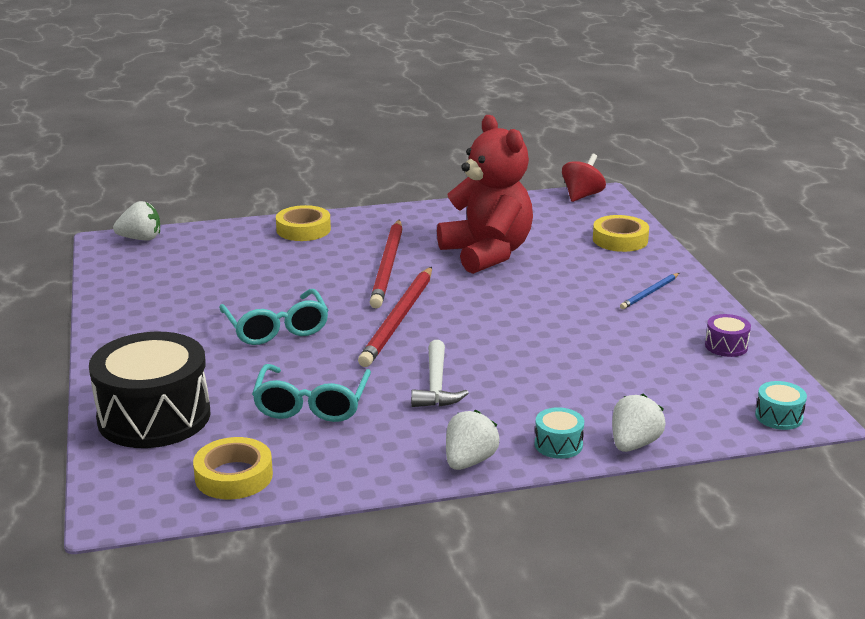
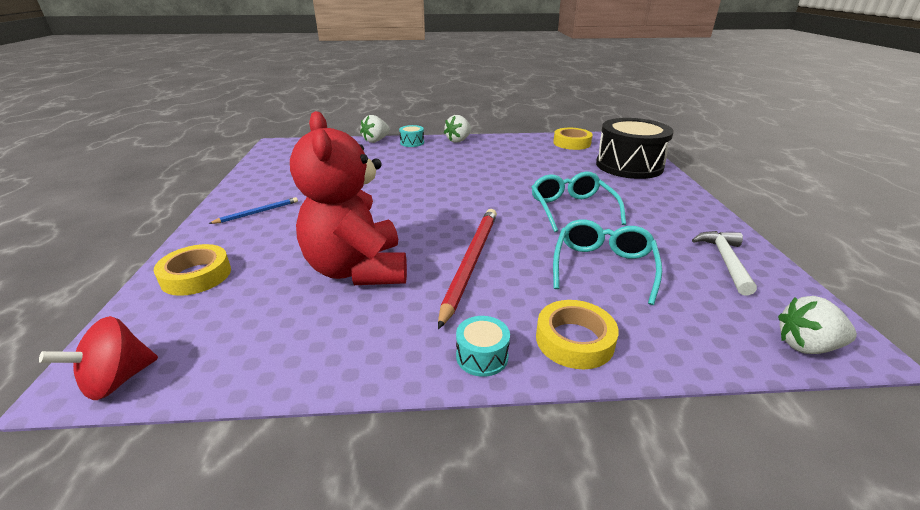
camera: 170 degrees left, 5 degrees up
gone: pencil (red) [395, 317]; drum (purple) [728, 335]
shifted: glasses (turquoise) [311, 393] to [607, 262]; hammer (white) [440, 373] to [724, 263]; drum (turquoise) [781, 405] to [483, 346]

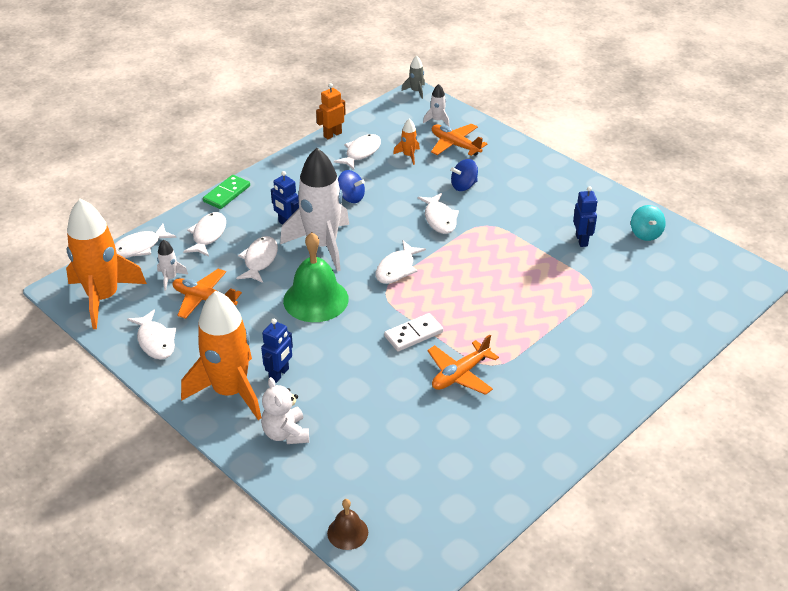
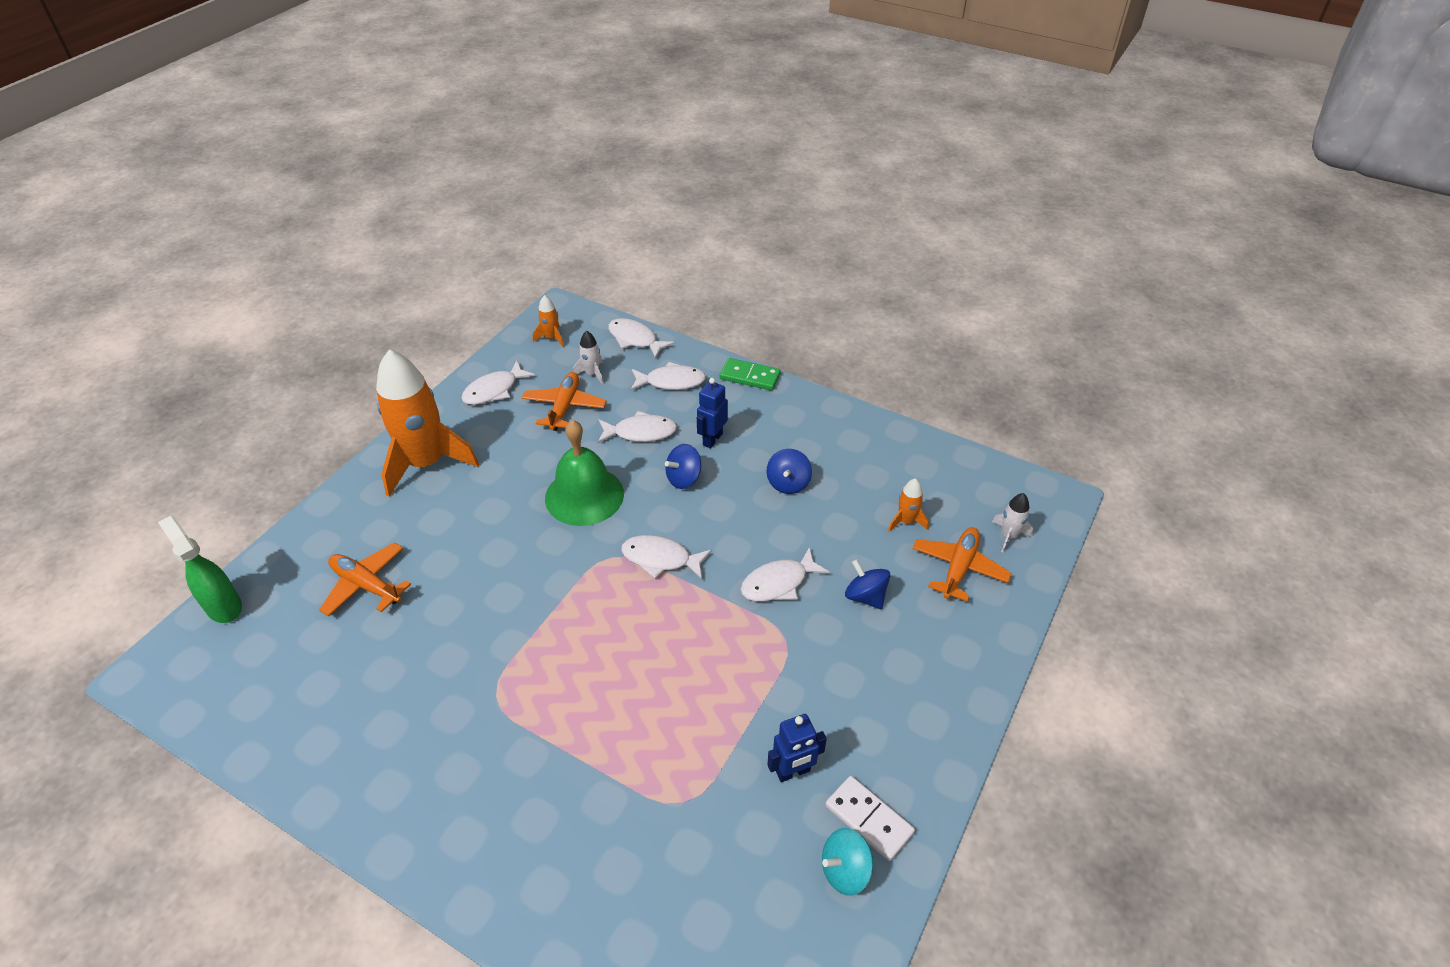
camera: 75 degrees right, 5 degrees up
gone: robot (blue) [277, 351]; teddy bear (white) [285, 410]; robot (orange) [331, 111]; fish (white) [357, 152]; rocket (grey) [413, 77]
shifted: domino (white) [413, 332] to [870, 818]; plane (orange) [463, 365] to [365, 579]
swapped: rocket (white) [314, 210] to spinning top (blue) [683, 466]; bell (brown) [347, 524] to spray bottle (green) [200, 569]
scaled: rocket (orange) [106, 264] = [548, 321] x0.41

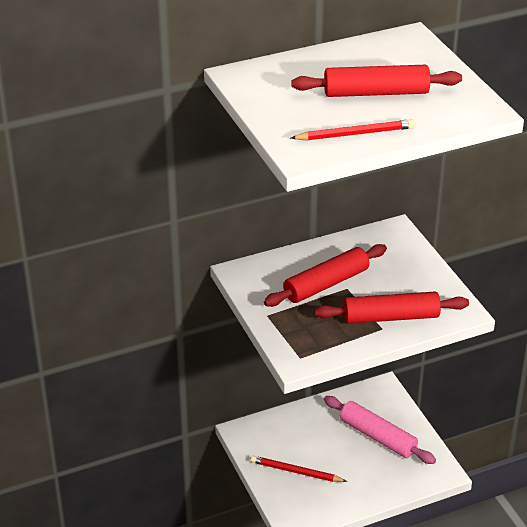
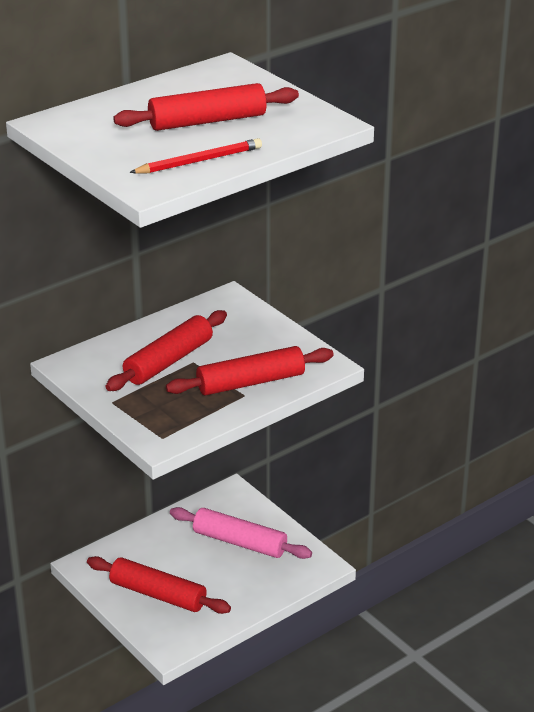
camera: 15 degrees left, 5 degrees down
swapped: pencil (red) [298, 469] to rolling pin (red) [159, 585]

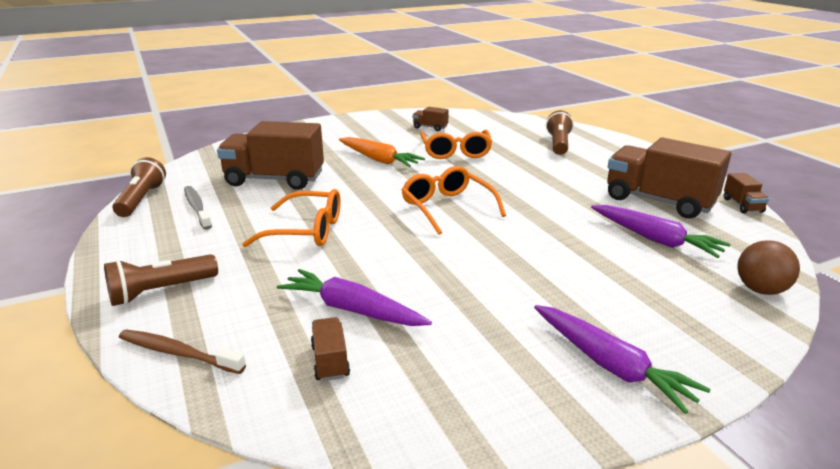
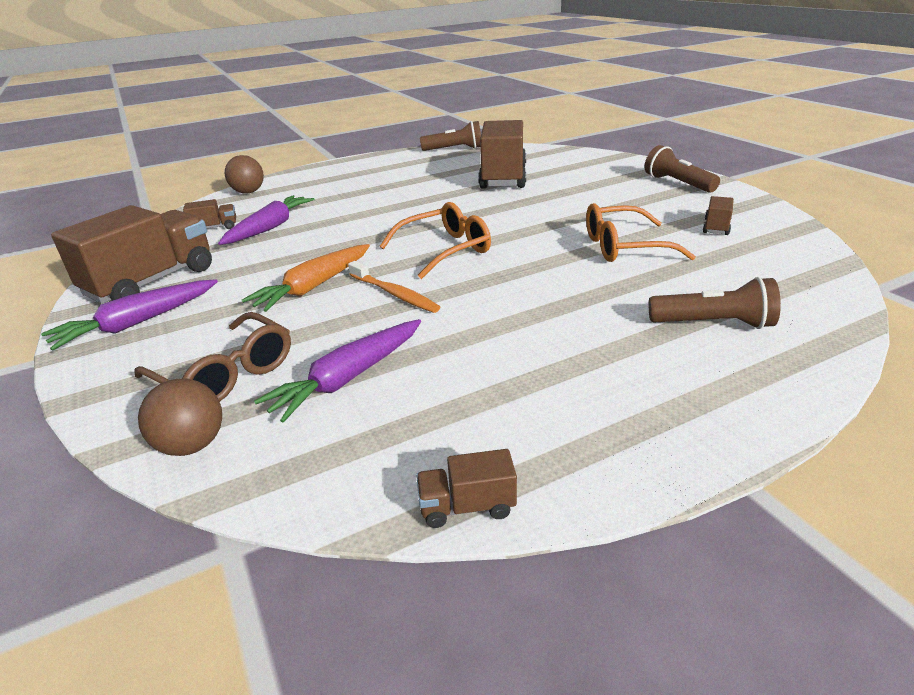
camera: 90 degrees right, 5 degrees up
gone: toothbrush (grey) [198, 208]; glasses (orange) [291, 218]
new: glasses (brown) [213, 356]; toothbrush (orange) [394, 287]
shifted: flashlight (brown) [161, 280] to [682, 169]; carrot (orange) [382, 152] to [306, 278]; truck (brown) [669, 178] to [131, 254]
swapped: toothbrush (brown) [182, 351] to ball (brown) [244, 174]

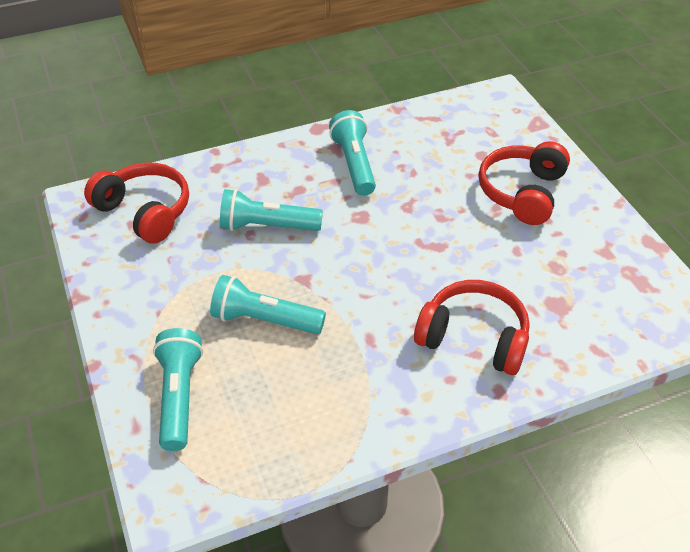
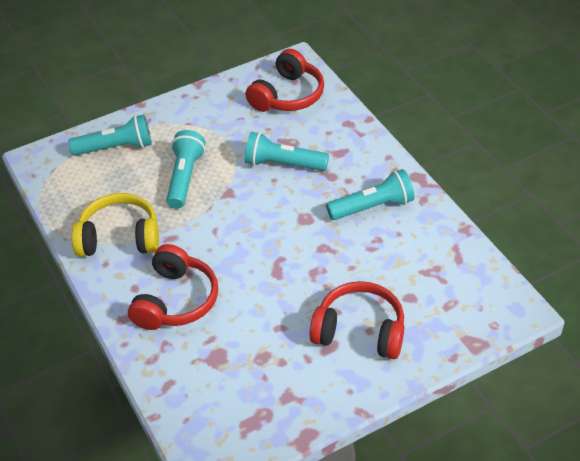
camera: 85 degrees right, 0 degrees up
new: headphones (yellow) [115, 224]
rotated: flashlight (turquoise) [271, 210] = [287, 151] 75 degrees counterclockwise

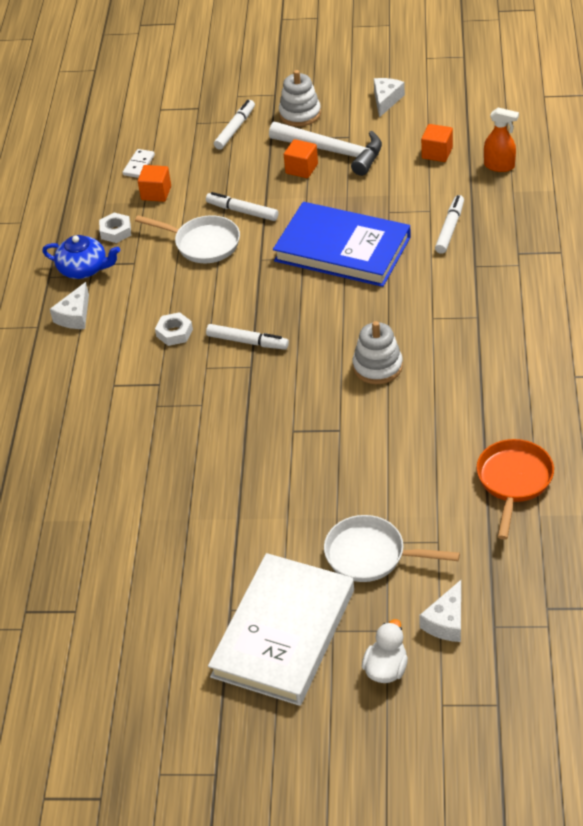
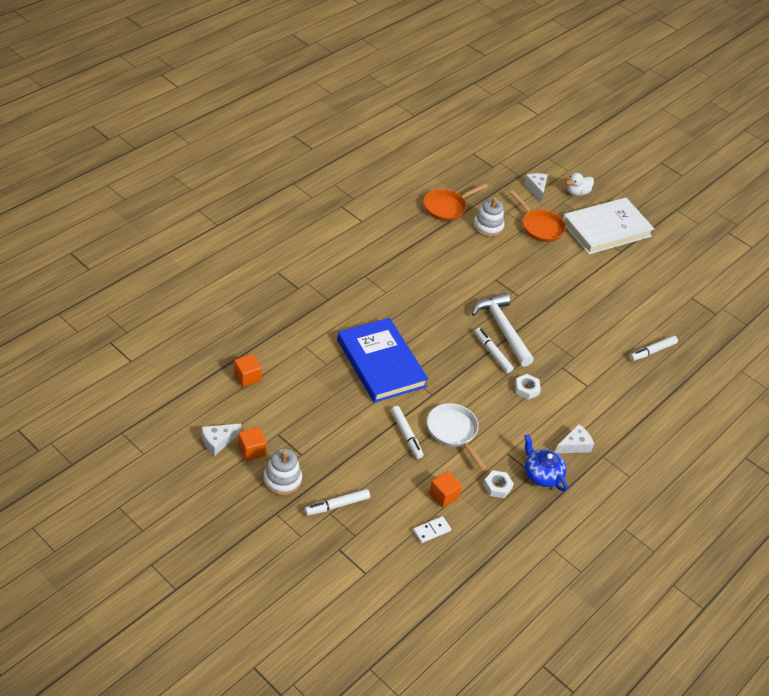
camera: 150 degrees left, 0 degrees up
gone: spray bottle (orange) [501, 140]
shifted: hammer (white) [325, 149] to [502, 330]; cube (orange) [301, 158] to [252, 444]; stacking toy (white) [378, 352] to [488, 217]; marker (white) [449, 224] to [653, 348]
repainted: pan (white) [392, 548] to pan (orange) [538, 216]
rotated: cheese (white) [440, 611] = [536, 187] 75 degrees counterclockwise

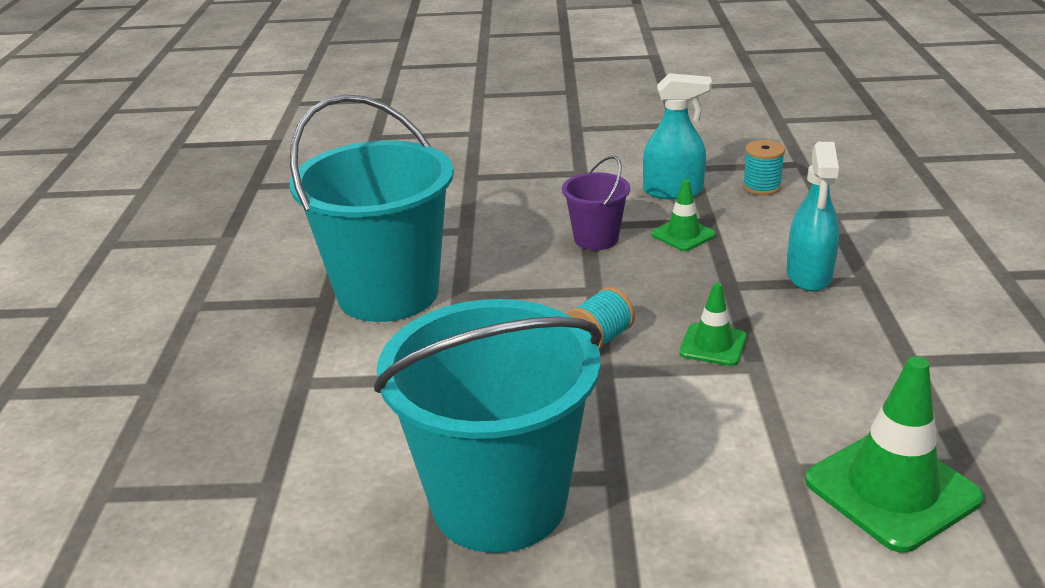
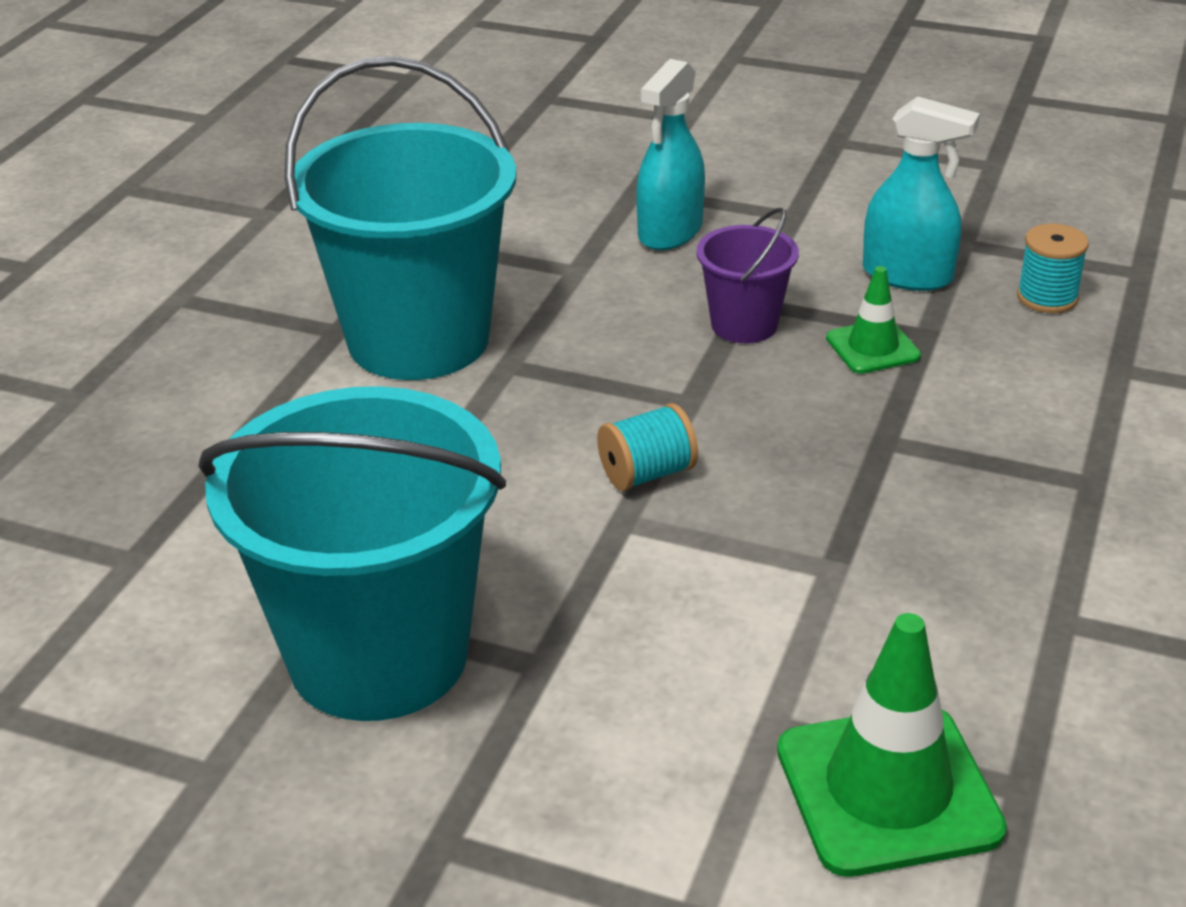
camera: 20 degrees right, 5 degrees up
gone: traffic cone (green) [713, 324]
shifted: spray bottle (turquoise) [812, 216] to [670, 154]

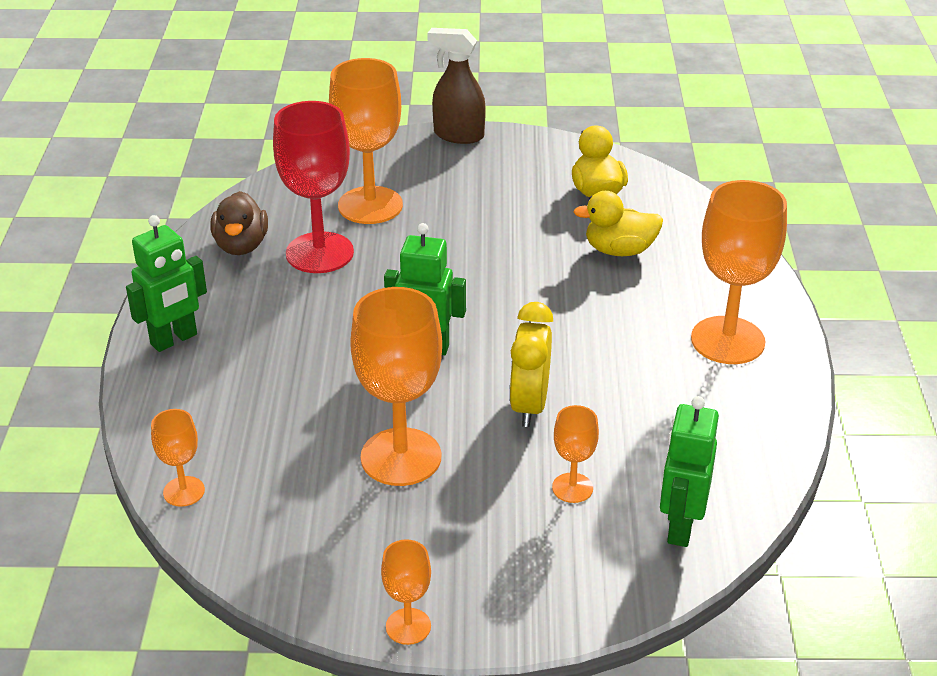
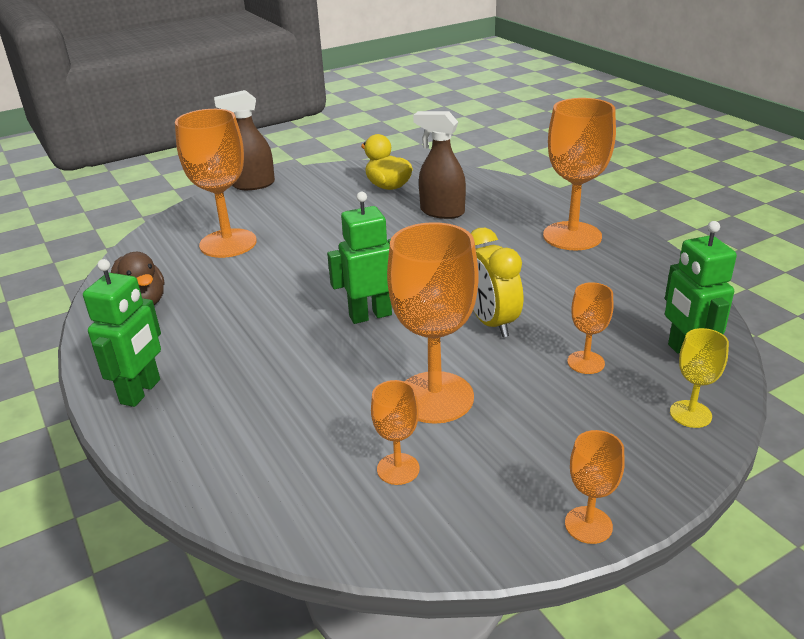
camera: 30 degrees left, 5 degrees down
gone: goblet (red) [313, 187]
new: goblet (yellow) [699, 378]
shifted: goblet (orange) [178, 458] to [395, 432]
swapped: duck (yellow) [618, 223] to spray bottle (brown) [439, 165]

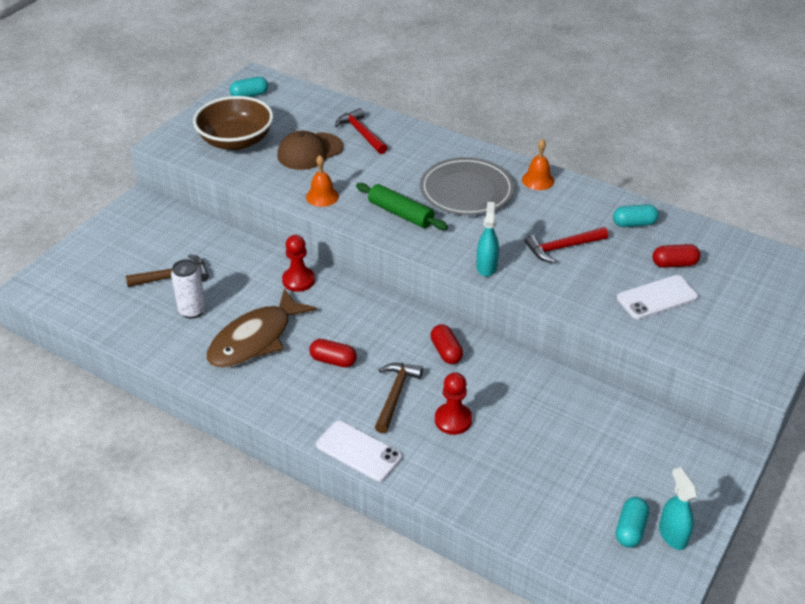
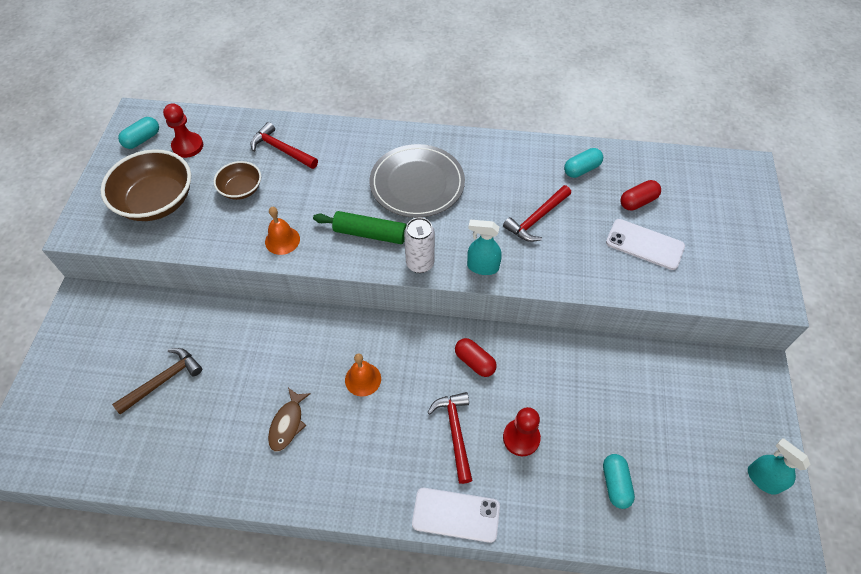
camera: 25 degrees left, 15 degrees up
gone: capsule (red) [333, 353]
shifted: can (white) [188, 289] to [419, 245]; pawn (red) [298, 263] to [183, 130]; bell (orange) [538, 164] to [363, 375]; capsule (turquoise) [632, 522] to [619, 481]
swapped: cap (brown) [310, 150] to bowl (brown) [237, 180]
repainted: hammer (brown) [399, 398] to hammer (red) [449, 438]
rotated: spray bottle (turquoise) [487, 239] = [484, 247] 60 degrees counterclockwise; phone (white) [658, 297] = [645, 244] 75 degrees clockwise
scaled: fish (brown) [261, 328] = [289, 419] x0.50

